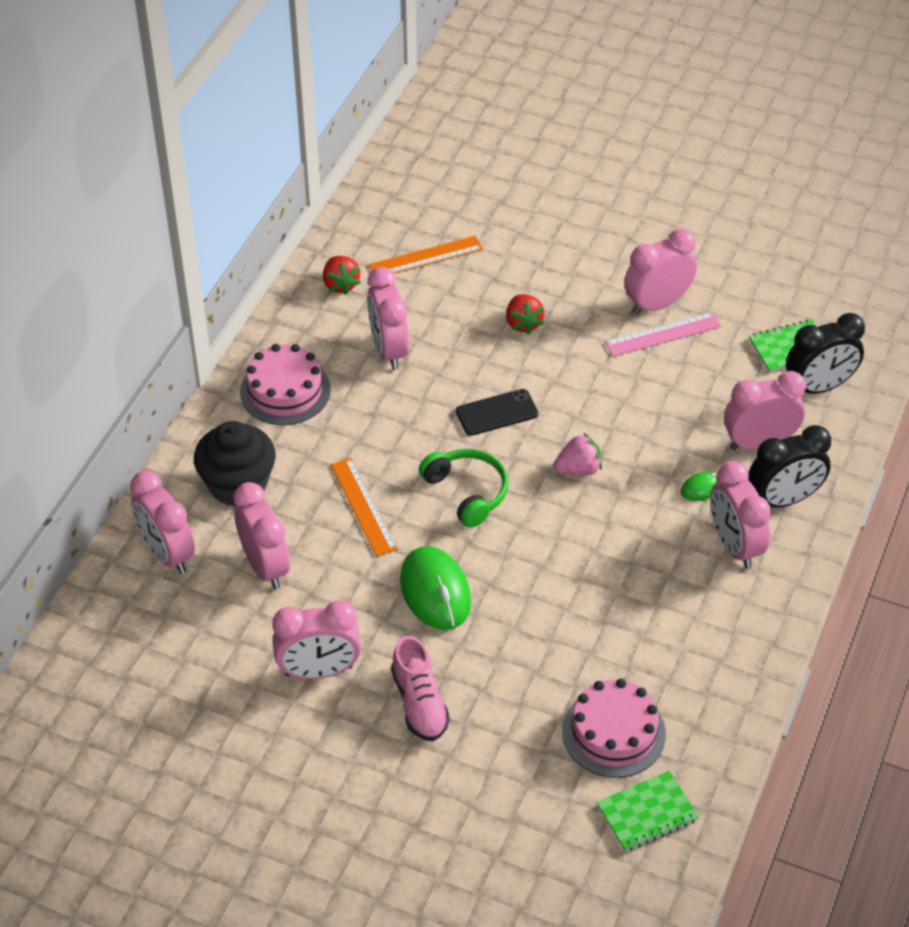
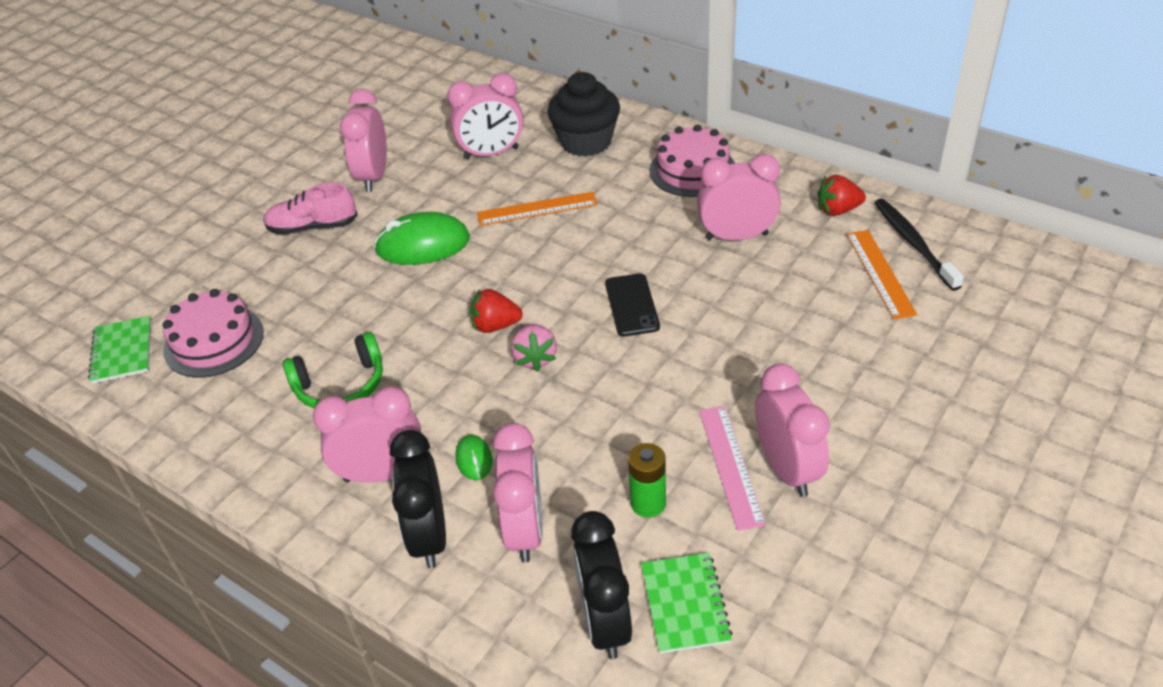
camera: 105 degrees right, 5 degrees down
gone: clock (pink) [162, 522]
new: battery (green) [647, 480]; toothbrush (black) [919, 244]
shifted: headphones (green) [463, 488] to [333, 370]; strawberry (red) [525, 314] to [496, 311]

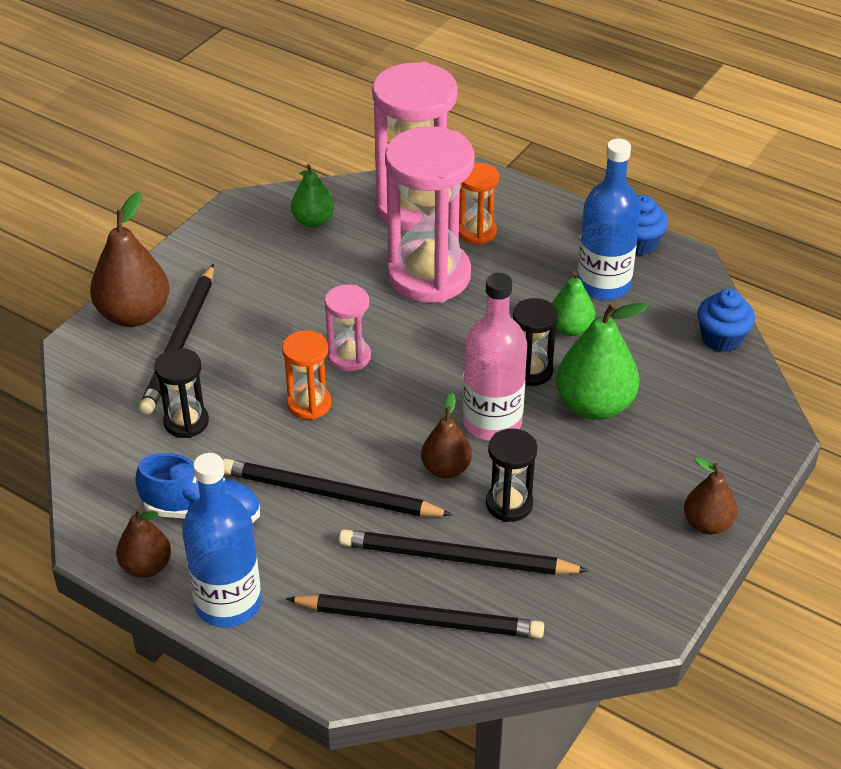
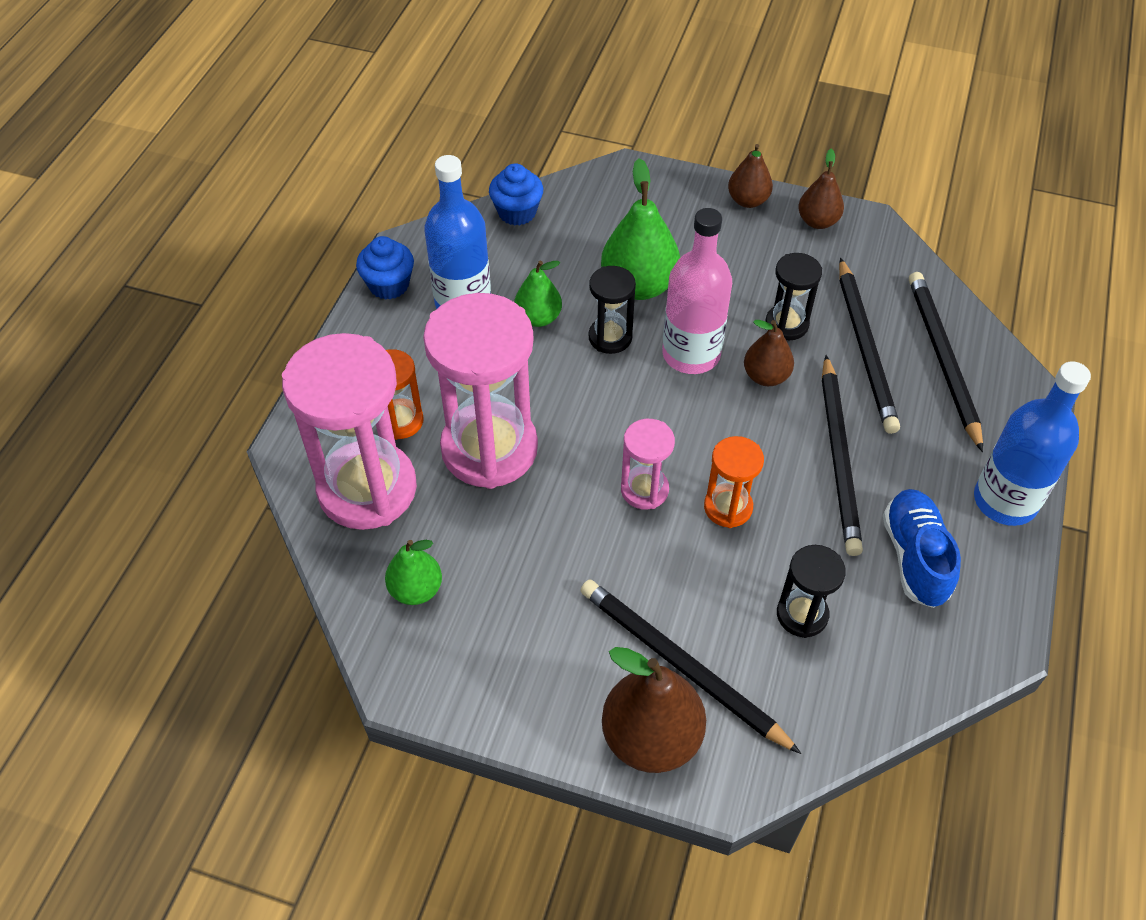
camera: 105 degrees left, 10 degrees up
shifted: pear (brown) [143, 543] to [821, 189]
rotated: pencil (black) [176, 339] = [690, 666] 135 degrees counterclockwise

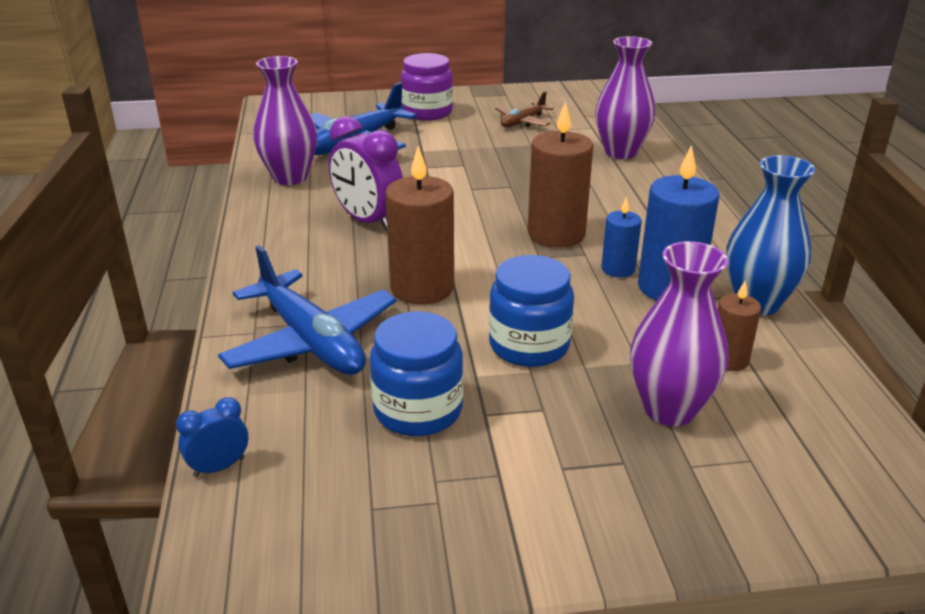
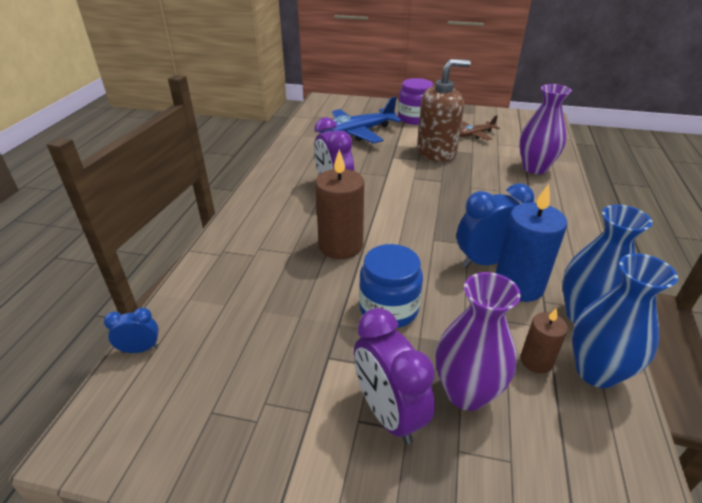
camera: 20 degrees right, 5 degrees up
gone: plane (blue) [307, 310]; vase (purple) [285, 120]; jar (blue) [416, 373]; candle (brown) [560, 174]
new: clock (purple) [394, 376]; soap dispenser (brown) [444, 110]; vase (blue) [625, 320]
swapped: candle (blue) [621, 236] to clock (blue) [495, 225]

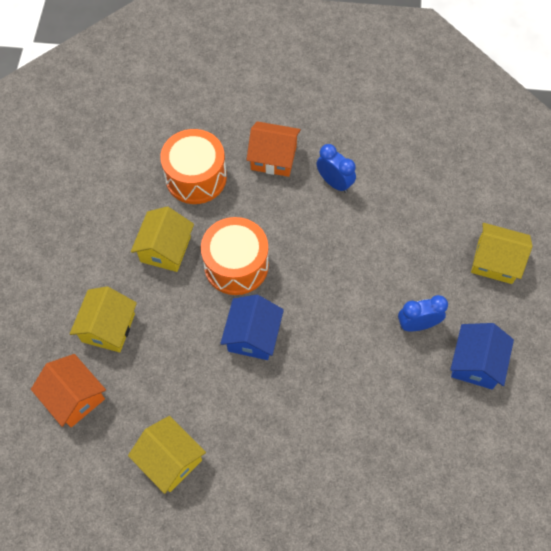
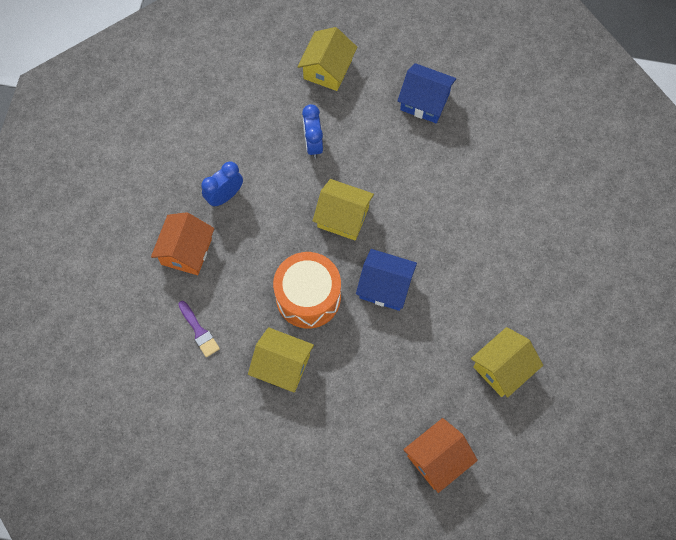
camera: 85 degrees left, 5 degrees up
shifted: house (yellow) [103, 319] to [343, 210]; clock (blue) [423, 313] to [312, 131]
swapped: drum (orange) [193, 166] to brush (purple) [199, 329]

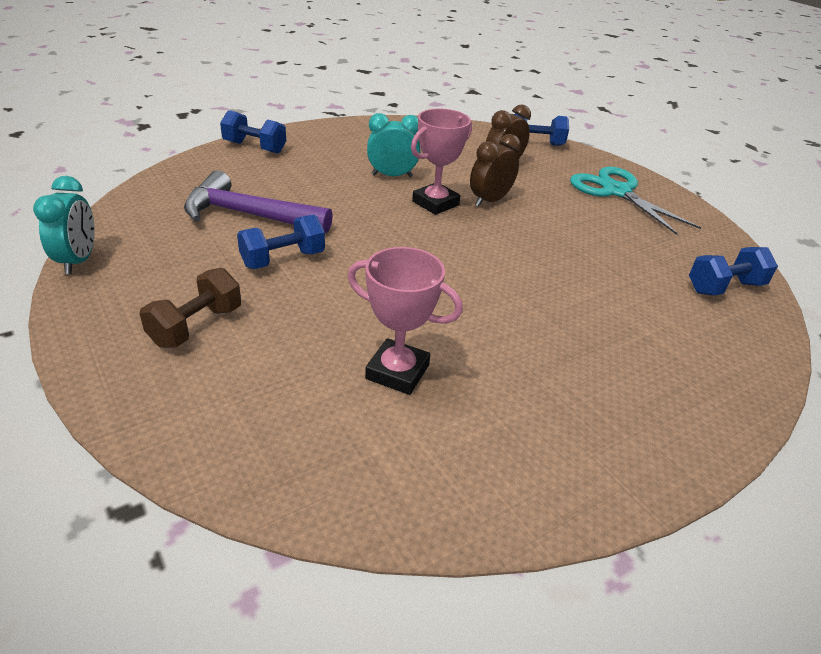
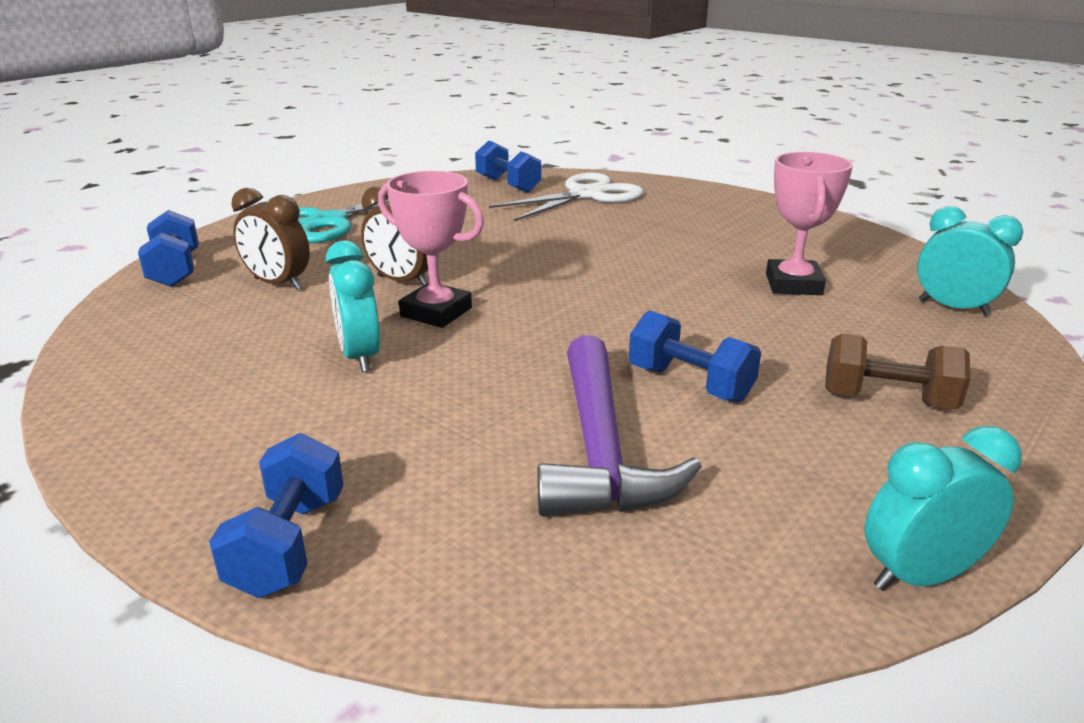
camera: 105 degrees left, 10 degrees down
new: scissors (white) [566, 197]; clock (turquoise) [970, 261]

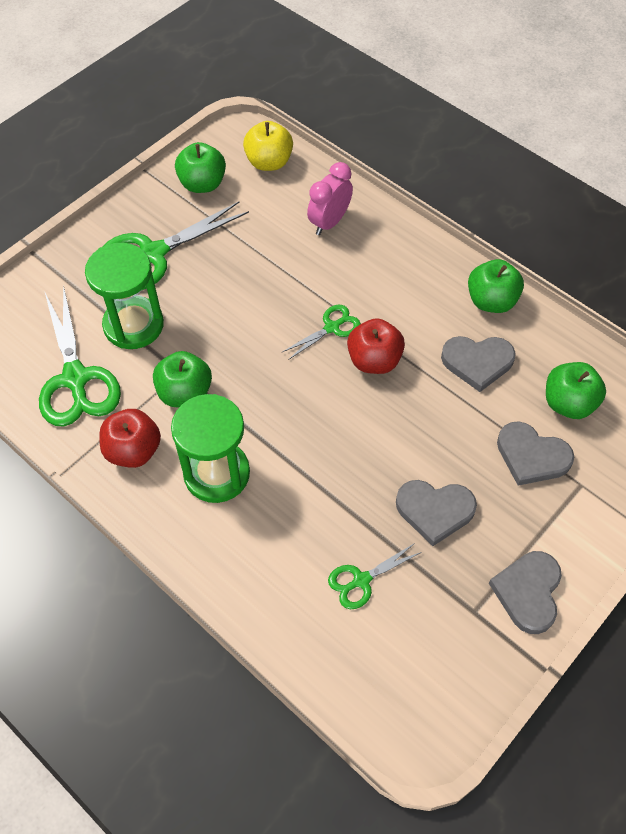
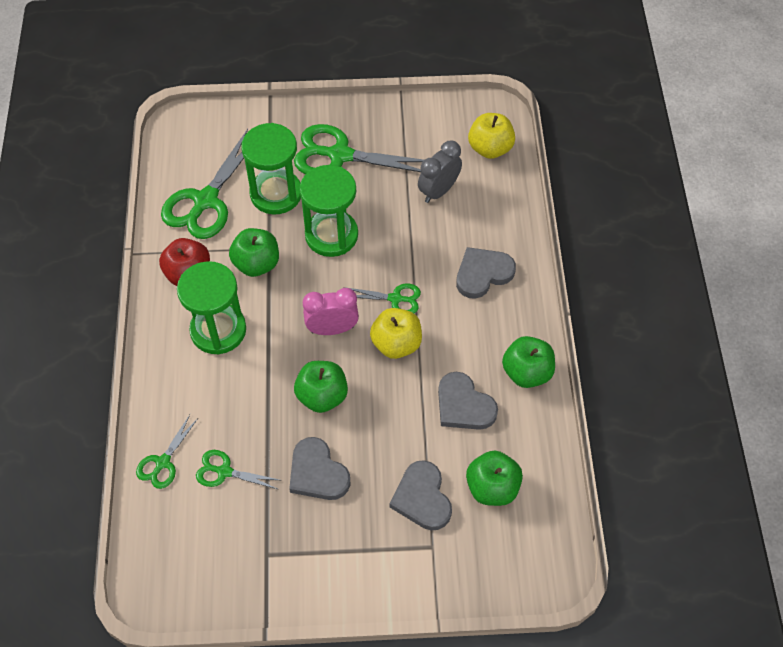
camera: 45 degrees right, 0 degrees up
new: scissors (green) [167, 452]; hourglass (green) [329, 211]; clock (grey) [440, 172]
shifted: apple (green) [200, 167] to [321, 387]; clock (pink) [330, 198] to [331, 311]; heart (grey) [525, 592] to [486, 273]
repainted: apple (red) [376, 346] to apple (yellow) [396, 333]

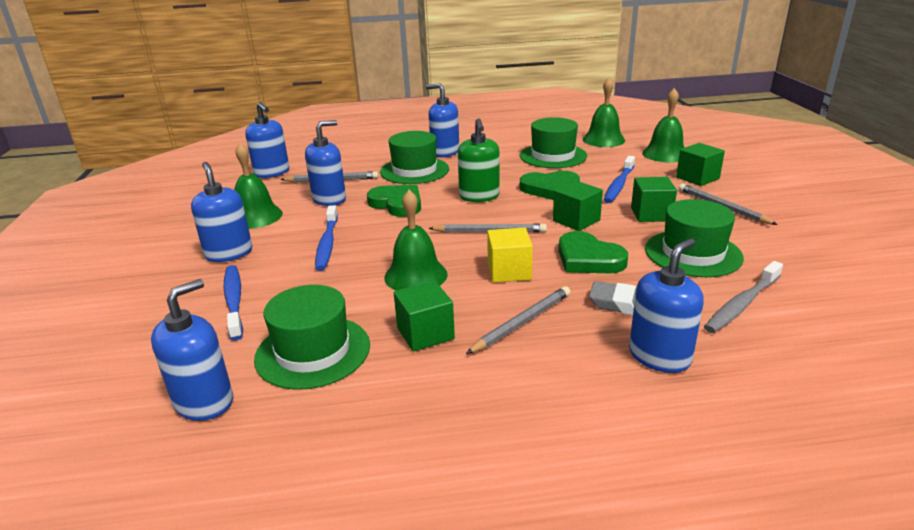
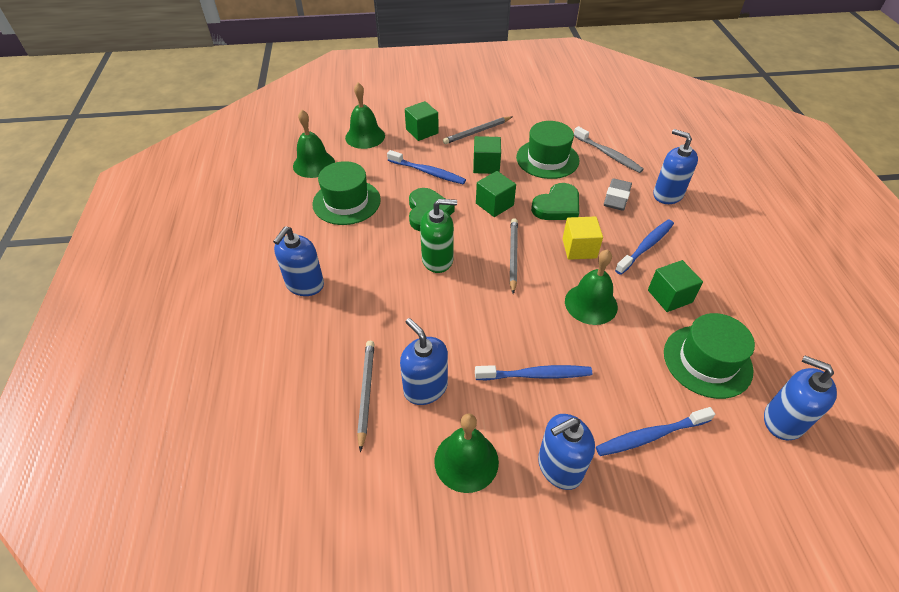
camera: 90 degrees left, 20 degrees up
gone: soap dispenser (blue) [267, 140]; heart (green) [394, 201]; hat (green) [414, 157]
swapped: pencil (grey) [518, 320] to toothbrush (blue) [644, 247]

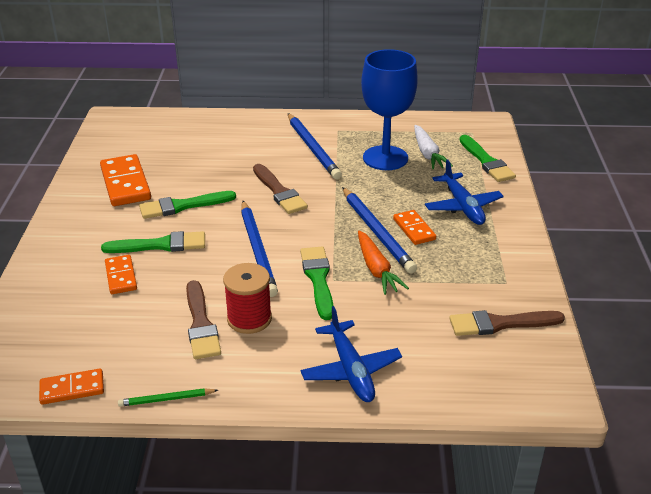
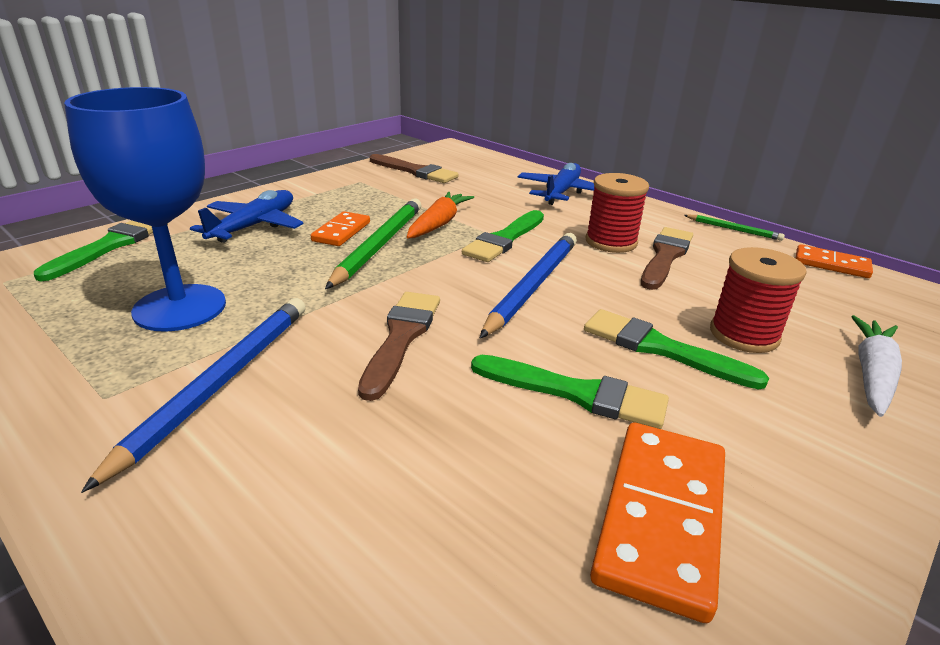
camera: 140 degrees left, 5 degrees down
shifted: carrot (white) [433, 147] to [876, 366]
swapped: domino (orange) [121, 274] to spool (red) [758, 300]
repainted: pencil (blue) [379, 230] to pencil (green) [373, 243]

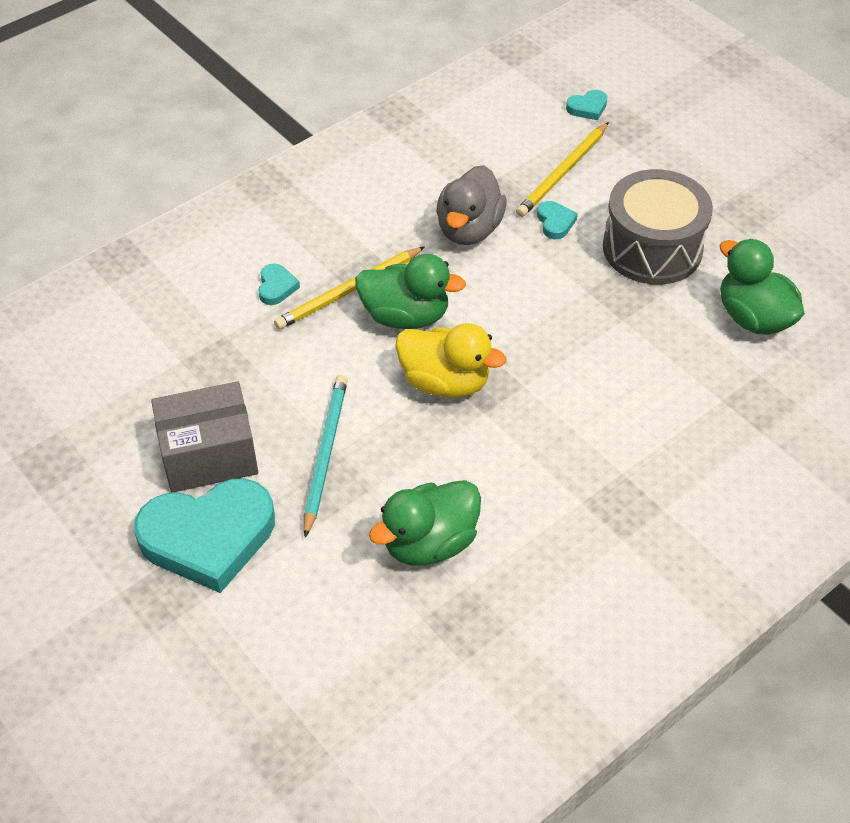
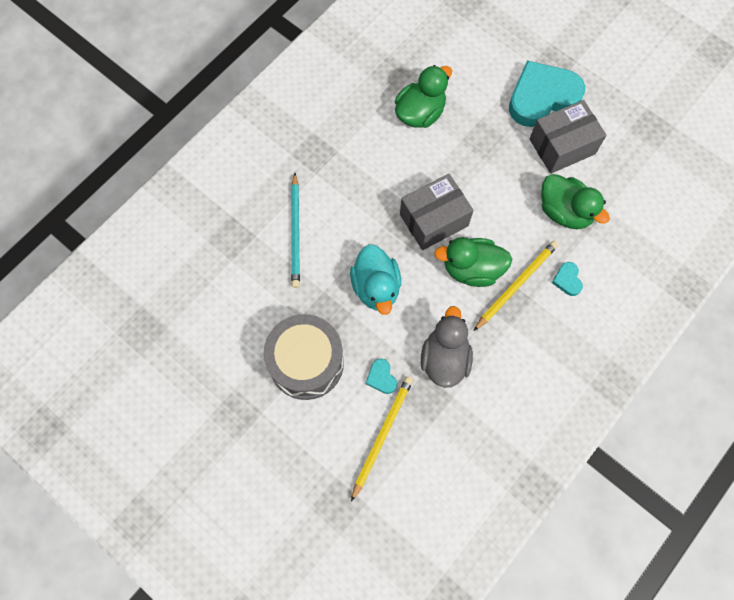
camera: 170 degrees right, 20 degrees up
gone: heart (turquoise) [586, 105]
new: duck (turquoise) [375, 279]
shifted: pencil (turquoise) [326, 456] to [295, 230]; duck (green) [762, 287] to [575, 201]
swapped: duck (yellow) [451, 360] to box (grey) [437, 212]

